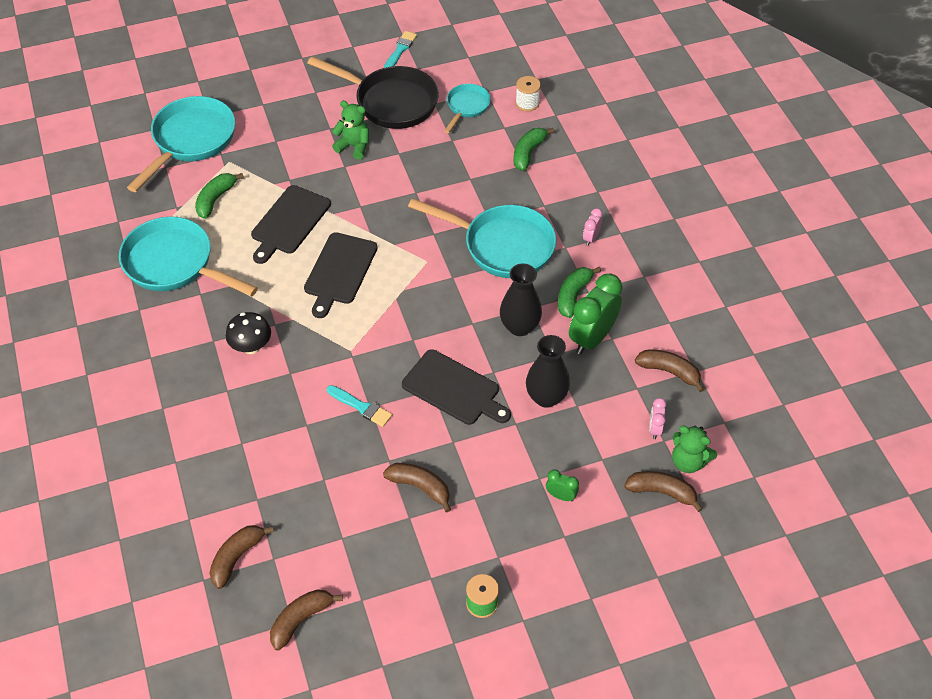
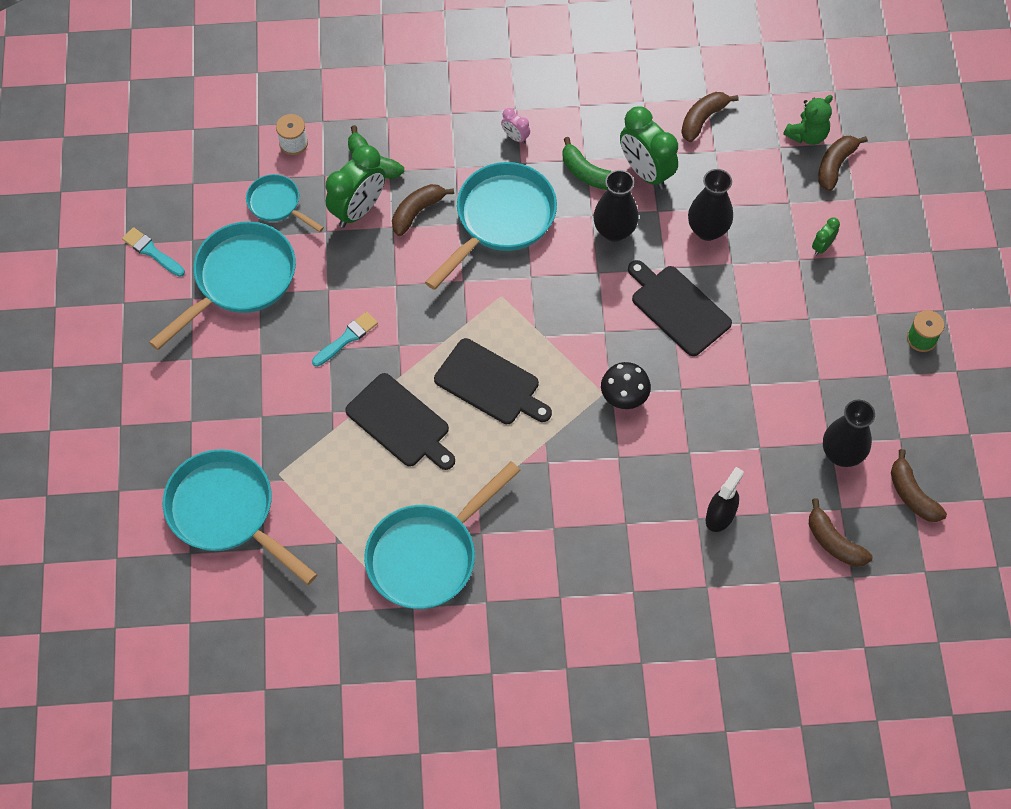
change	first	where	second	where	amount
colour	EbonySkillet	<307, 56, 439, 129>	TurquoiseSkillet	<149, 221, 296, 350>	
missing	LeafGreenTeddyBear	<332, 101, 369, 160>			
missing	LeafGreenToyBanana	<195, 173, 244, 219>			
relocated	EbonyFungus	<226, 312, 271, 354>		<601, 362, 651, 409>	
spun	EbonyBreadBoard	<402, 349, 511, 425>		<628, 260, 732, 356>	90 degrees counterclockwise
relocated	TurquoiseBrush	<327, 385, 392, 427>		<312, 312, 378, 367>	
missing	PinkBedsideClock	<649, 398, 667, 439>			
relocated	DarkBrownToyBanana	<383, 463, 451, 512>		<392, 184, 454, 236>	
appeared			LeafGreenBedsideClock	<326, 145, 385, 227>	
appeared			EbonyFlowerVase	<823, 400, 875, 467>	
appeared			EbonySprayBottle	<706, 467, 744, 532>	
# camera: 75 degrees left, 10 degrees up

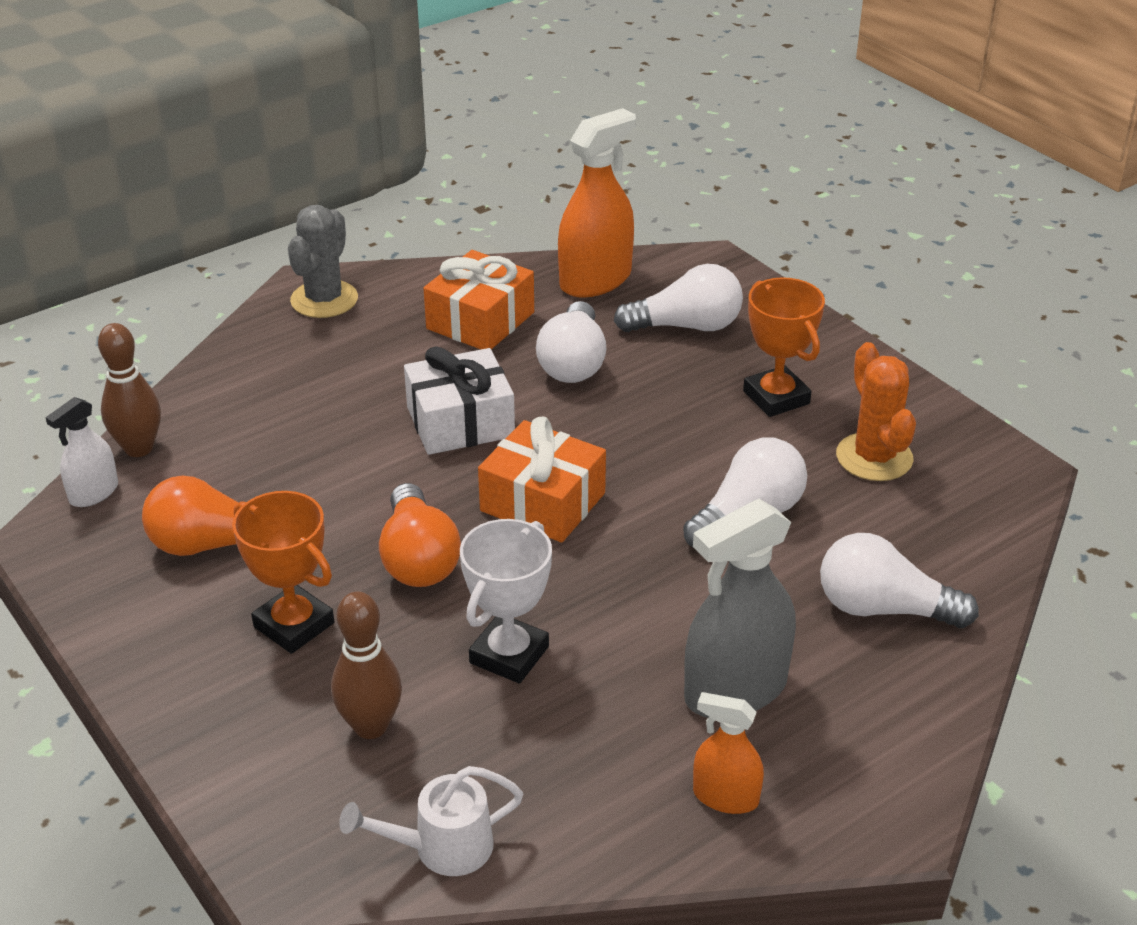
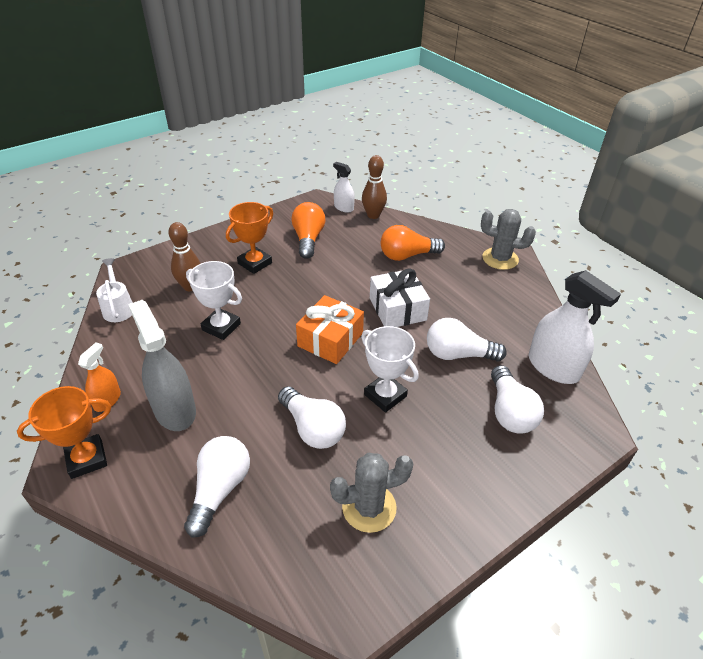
change	first	where	second	where	amount
colour	OrangeSprayBottle	<558, 108, 636, 298>	WhiteSprayBottle	<529, 270, 621, 384>	
missing	OrangeWrappedGift	<423, 250, 534, 349>			
relocated	OrangePrizeCup	<743, 277, 825, 417>		<17, 386, 111, 479>	
colour	OrangeCactus	<836, 342, 916, 481>	AshGreyCactus	<330, 453, 413, 533>	
relocated	OrangeBulb	<379, 483, 461, 587>		<381, 225, 445, 261>	
appeared			WhitePrizeCup	<361, 326, 419, 413>	
# camera: 90 degrees right, 5 degrees up

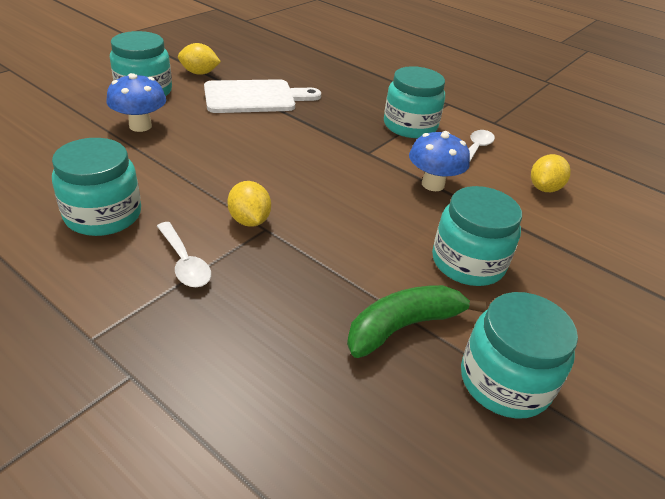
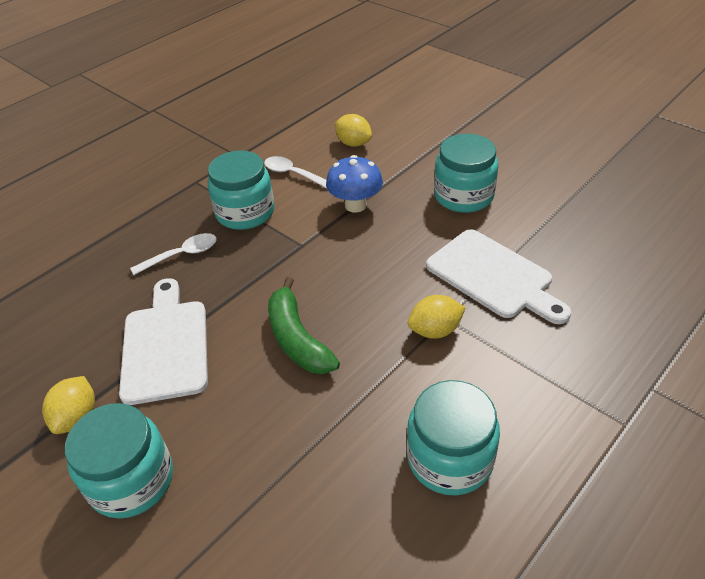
change	first	where	second	where	amount
missing	CobaltFungus	<106, 73, 166, 132>			
relocated	WhiteSpoon	<157, 222, 211, 287>		<130, 233, 217, 275>	
relocated	LeafGreenToyBanana	<347, 285, 486, 358>		<268, 277, 340, 374>	
missing	TurquoiseJar	<461, 292, 578, 419>			
appeared			WhiteBreadBoard	<426, 229, 571, 324>	
# camera: 80 degrees left, 5 degrees up

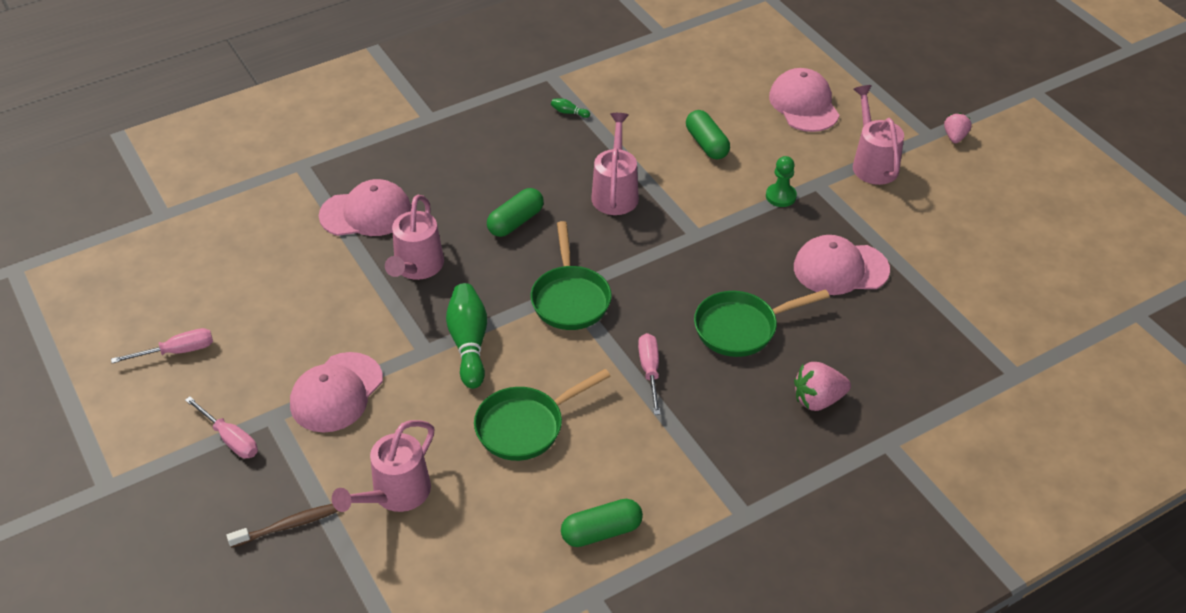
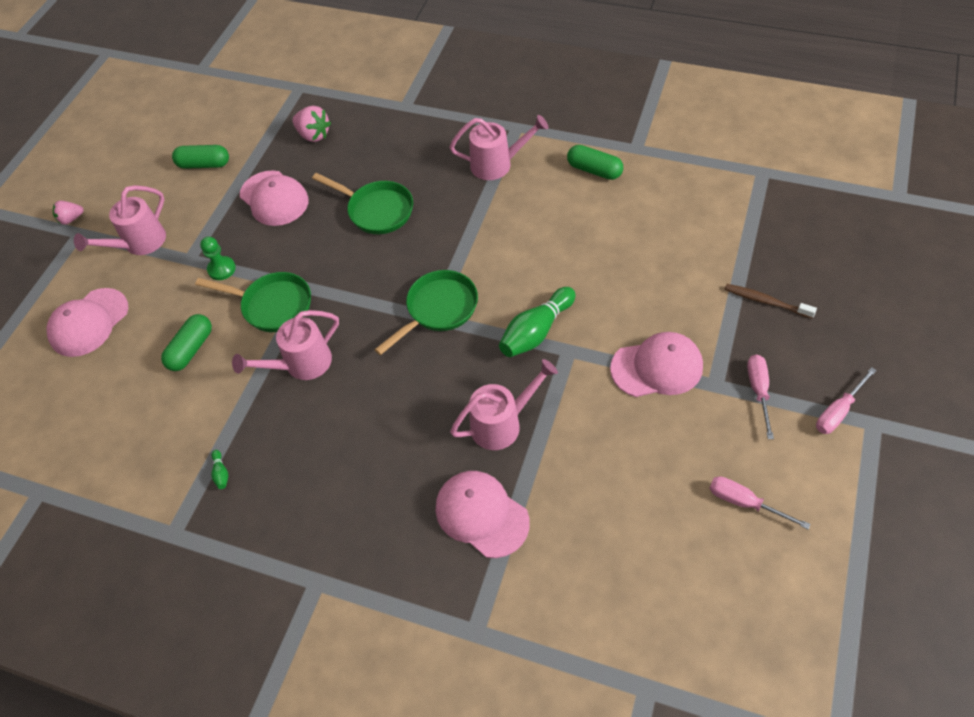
change	first	where	second	where	amount
relocated	LeafGreenPill	<487, 188, 544, 237>		<172, 145, 229, 169>	
relocated	PinkHandScrewdriver	<638, 333, 661, 415>		<816, 367, 877, 434>	
relocated	PinkBerry	<794, 362, 851, 411>		<292, 106, 331, 142>	
relocated	LeafGreenSkillet	<474, 369, 611, 461>		<195, 272, 311, 332>	
relocated	PinkWateringCan	<332, 420, 434, 512>		<450, 115, 548, 180>	
# camera: 125 degrees left, 10 degrees up

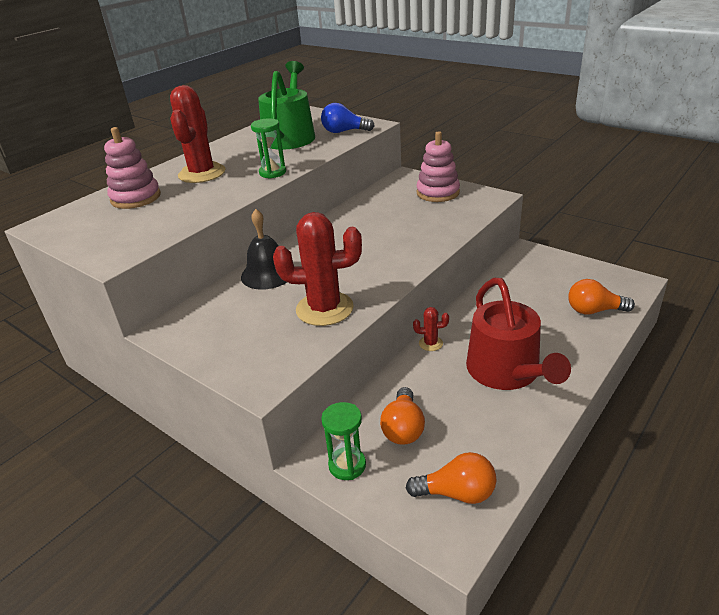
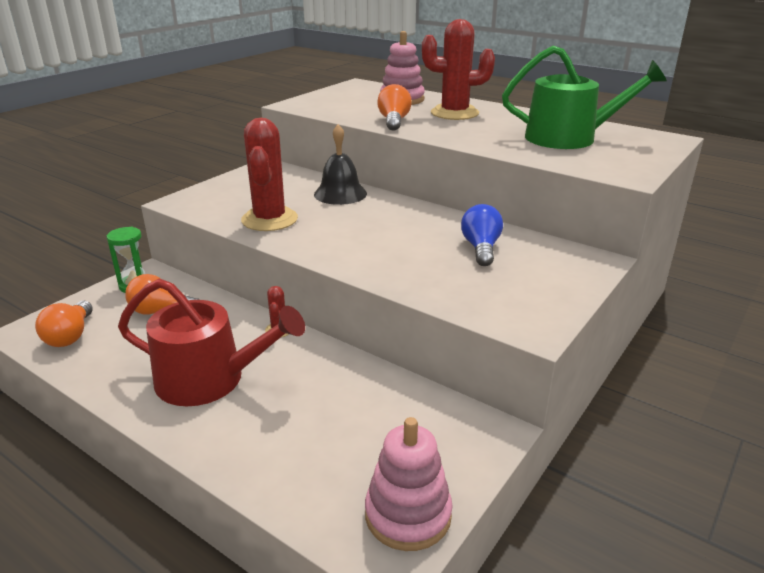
change	first	where	second	where	amount
relocated	CobaltBulb	<321, 103, 375, 133>		<461, 204, 503, 266>	
missing	LeafGreenSandglass	<251, 118, 286, 179>			
relocated	PinkStackingToy	<417, 131, 460, 202>		<365, 417, 453, 551>	
spun	CrimsonWateringCan	<466, 278, 571, 390>		<118, 279, 305, 406>	150 degrees counterclockwise
relocated	OrangeBulb	<568, 279, 635, 315>		<377, 84, 412, 131>	
# camera: 85 degrees right, 5 degrees down

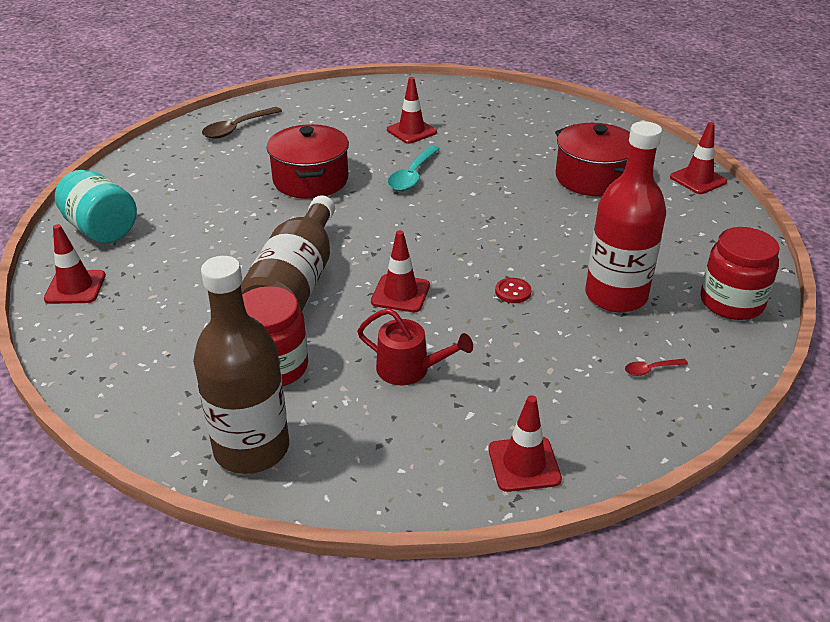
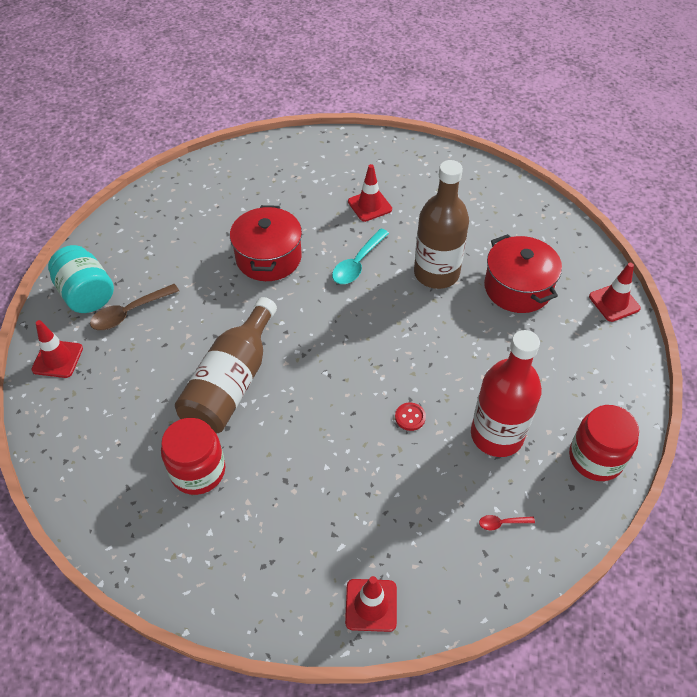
change	first	where	second	where	amount
relocated	DarkBrownSpoon	<202, 107, 282, 139>		<90, 284, 179, 330>	
missing	CrimsonRoadCone	<371, 230, 430, 312>			
relocated	DarkBrownDrinkBottle	<193, 256, 289, 474>		<414, 160, 469, 289>	
missing	CrimsonWateringCan	<357, 308, 473, 385>			
# camera: 10 degrees right, 15 degrees up

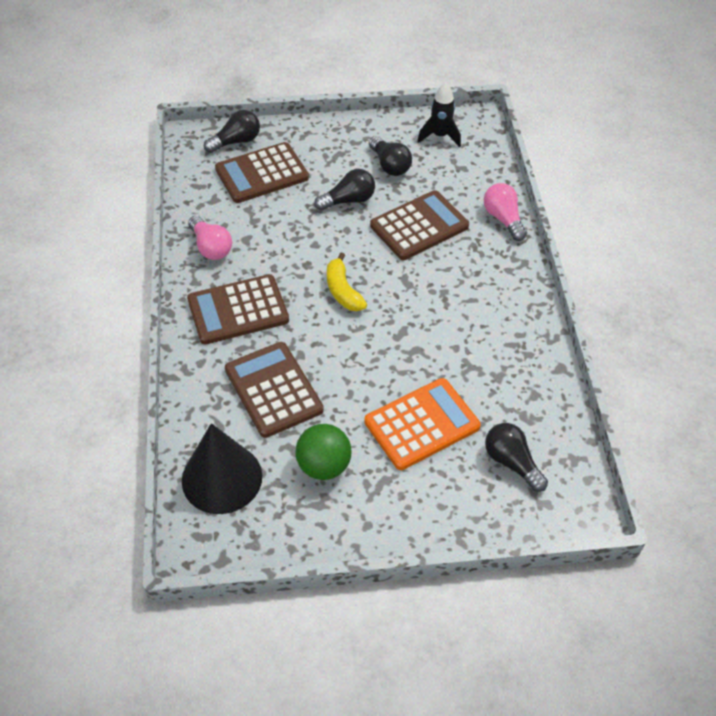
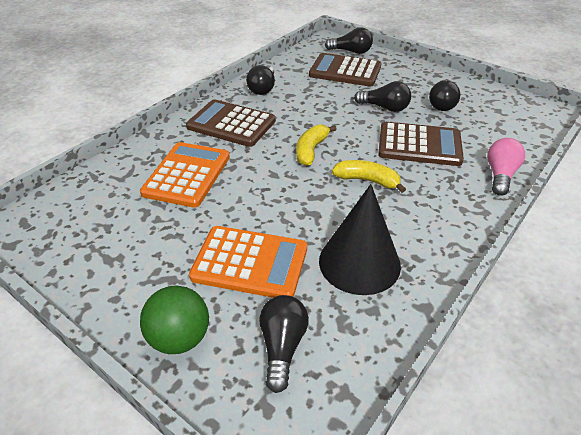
change	first	where	second	where	amount
missing	EbonySpaceship	<417, 82, 461, 147>			
colour	PinkBulb	<188, 216, 232, 260>	EbonyBulb	<246, 65, 275, 95>	
colour	DarkBrownCalculator	<225, 342, 324, 438>	OrangeCalculator	<140, 142, 230, 208>	
relocated	EbonyConeShape	<182, 423, 262, 514>		<319, 184, 401, 295>	
relocated	LeafGreenBall	<295, 424, 352, 480>		<140, 286, 209, 354>	
appeared			YellowToyBanana	<332, 160, 406, 193>	
# camera: 45 degrees right, 10 degrees down

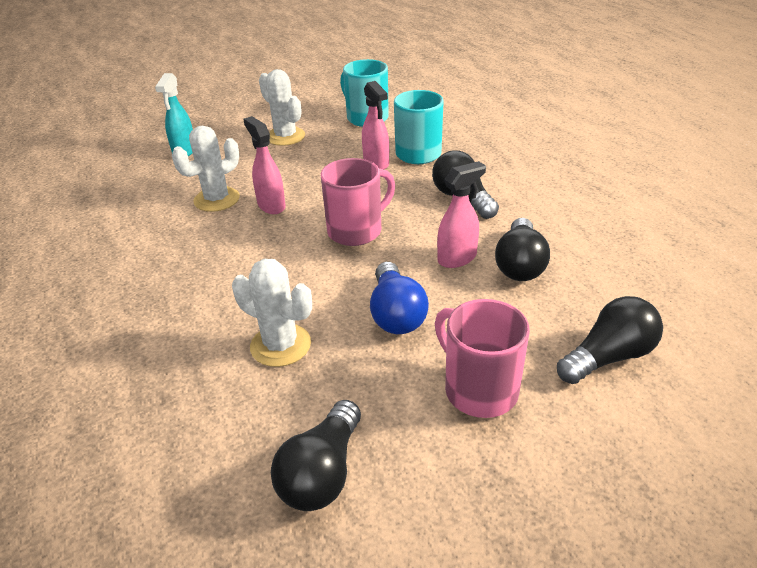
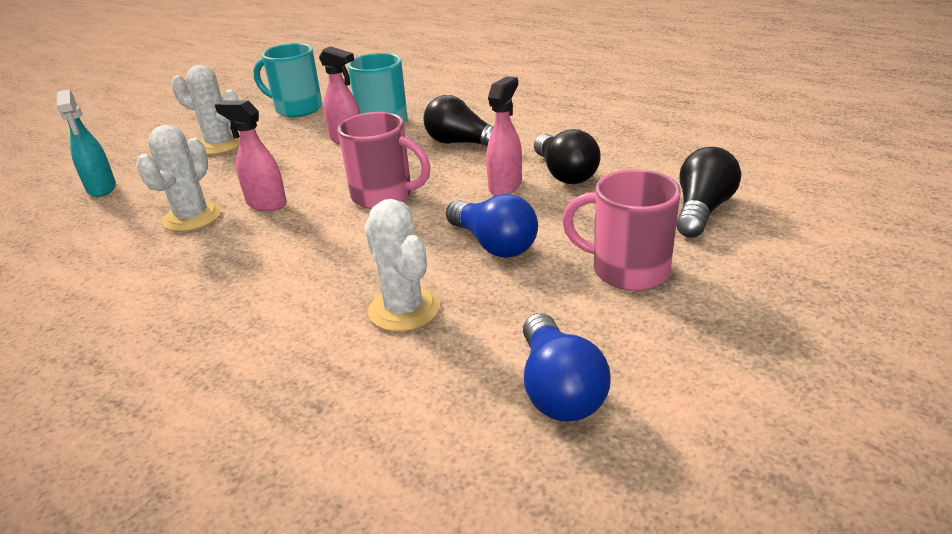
change	first	where	second	where	amount
spun	PinkTeaMug	<321, 158, 395, 246>		<338, 112, 431, 209>	90 degrees clockwise
spun	WhiteCactus	<232, 259, 312, 367>		<364, 199, 440, 332>	60 degrees clockwise
colour	EbonyBulb	<271, 400, 361, 511>	CobaltBulb	<523, 313, 611, 421>	
# camera: 30 degrees left, 5 degrees down

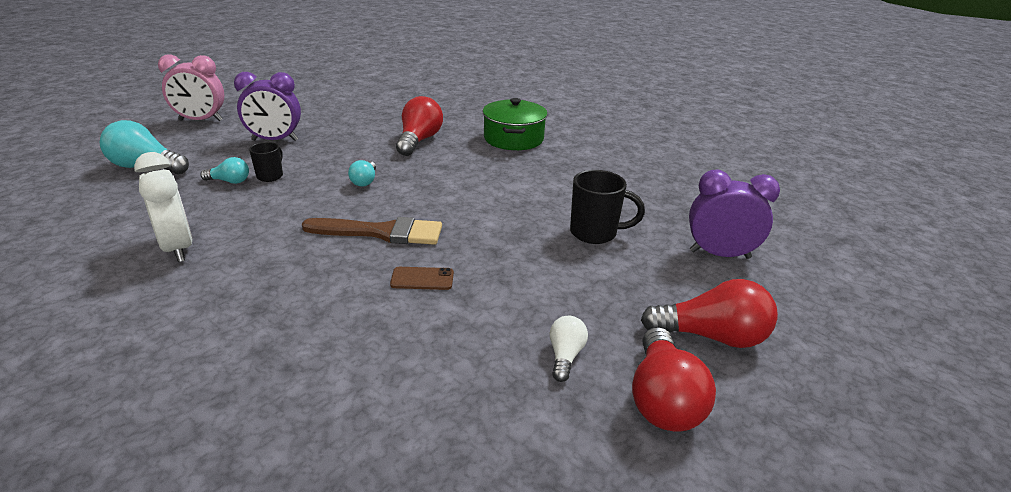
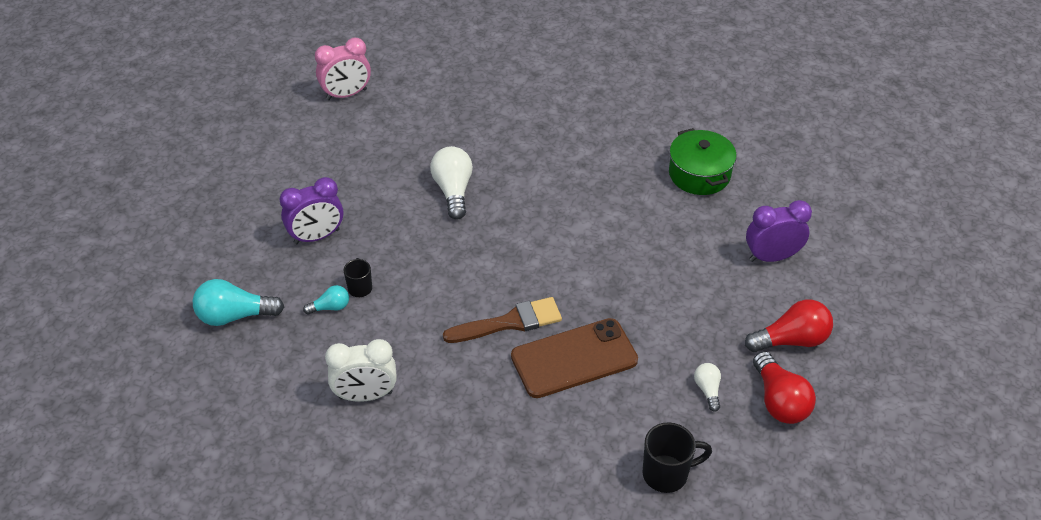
change	first	where	second	where	amount
relocated	PinkBedsideClock	<158, 55, 225, 121>		<315, 38, 371, 100>	
colour	CrimsonBulb	<396, 96, 443, 156>	WhiteBulb	<430, 146, 473, 220>	
relocated	LeafGreenStockpot	<483, 98, 548, 150>		<669, 128, 736, 195>	
spun	WhiteBedsideClock	<134, 152, 193, 262>		<325, 339, 397, 402>	135 degrees clockwise
missing	TurquoiseBulb	<348, 160, 376, 187>			
relocated	EbonyTeaMug	<570, 170, 645, 244>		<642, 422, 712, 493>	
size	DarkBrownSmartphone	<390, 267, 454, 290>		<511, 318, 638, 398>	x2.45
# camera: 20 degrees left, 15 degrees up

